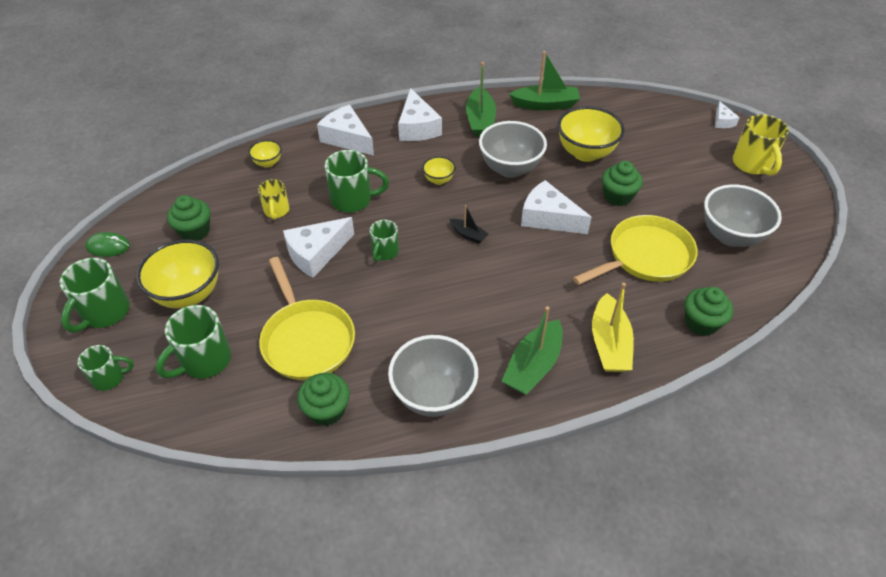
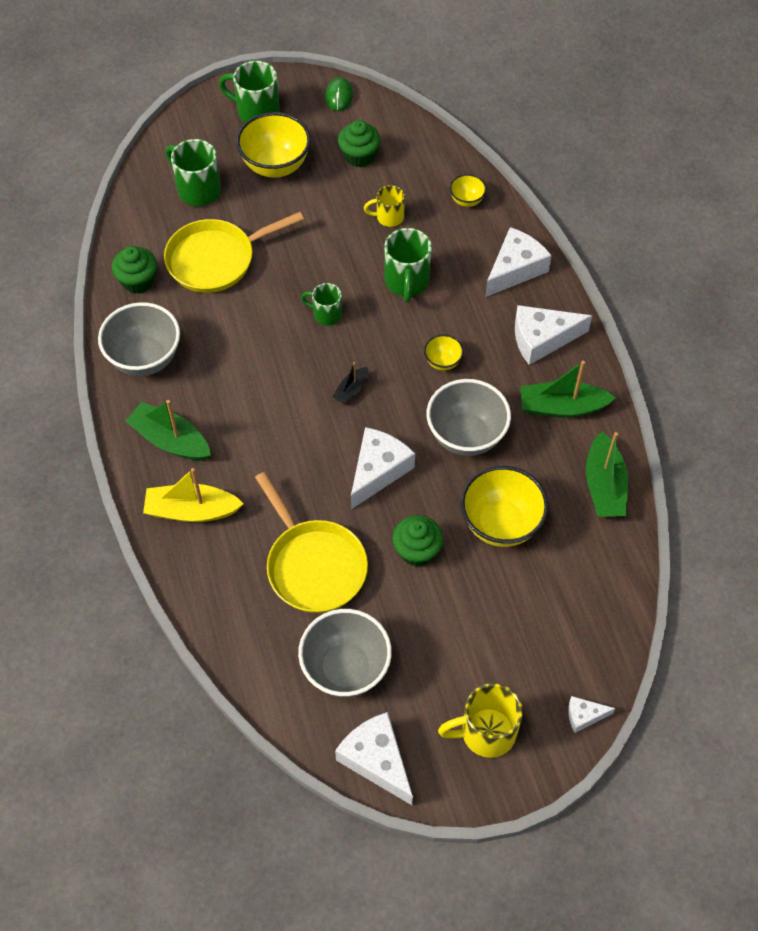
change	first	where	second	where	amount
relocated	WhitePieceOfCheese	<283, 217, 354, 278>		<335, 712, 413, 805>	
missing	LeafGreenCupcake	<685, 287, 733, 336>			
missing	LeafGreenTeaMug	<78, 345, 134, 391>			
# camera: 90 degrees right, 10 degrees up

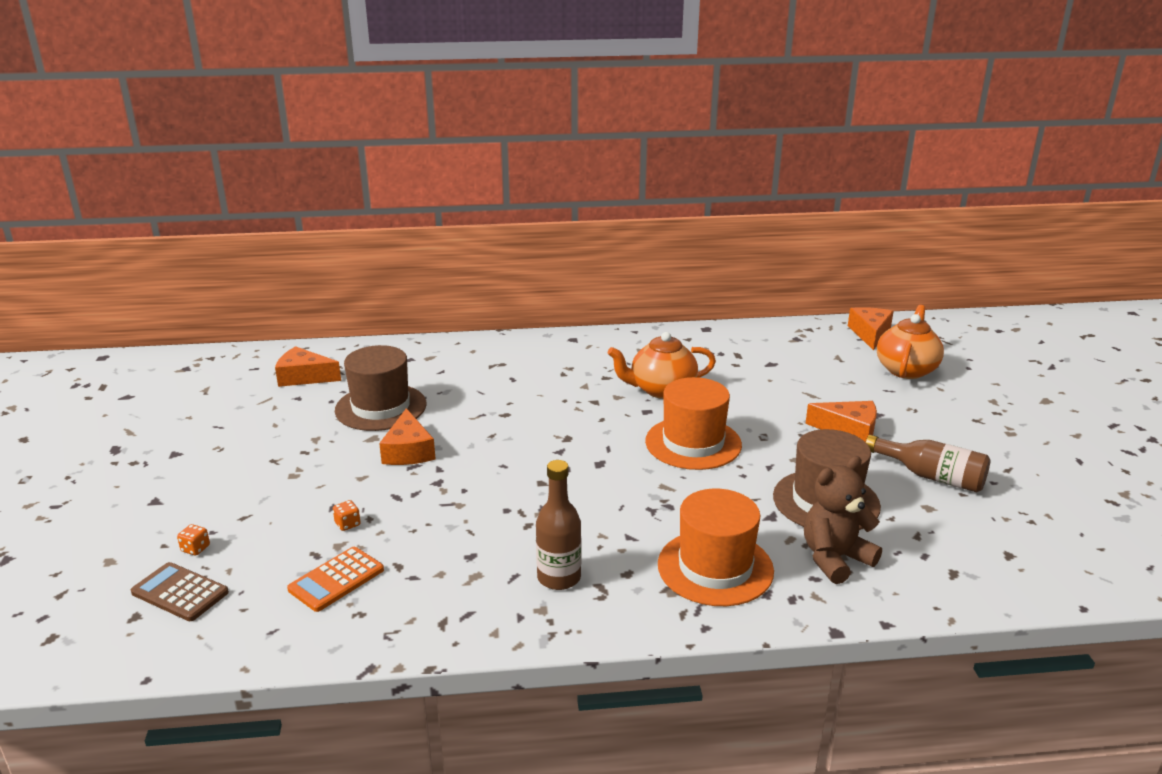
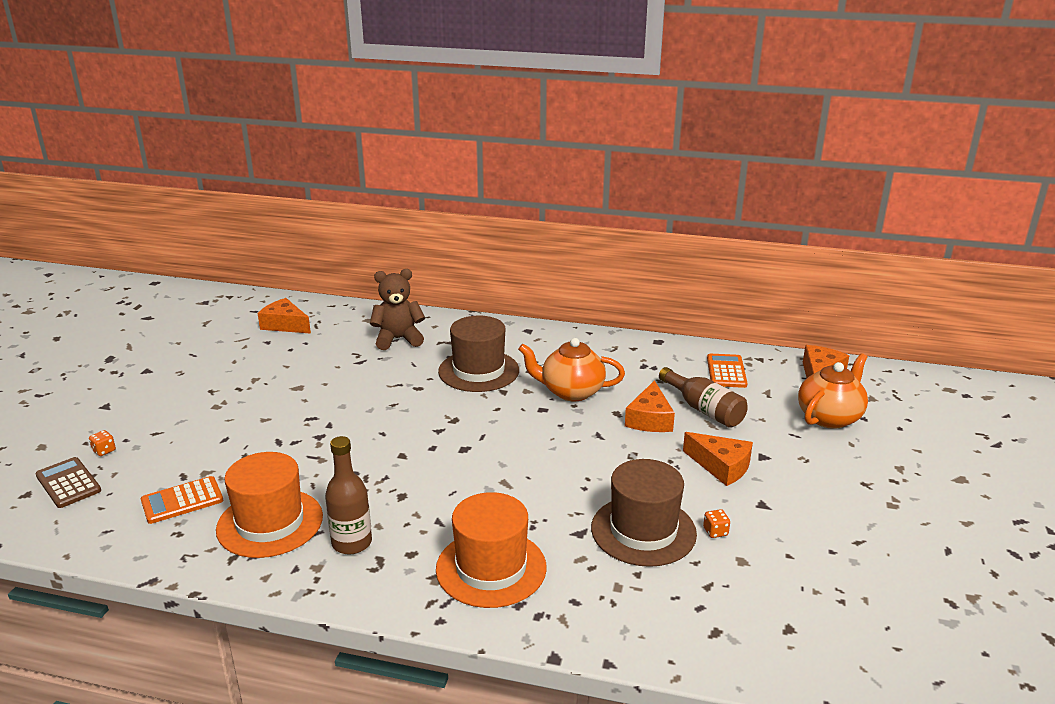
change	first	where	second	where	amount
relocated	DarkBrownTopHat	<335, 345, 427, 431>		<438, 316, 519, 392>	
relocated	OrangeTopHat	<645, 377, 742, 470>		<216, 452, 323, 558>	
relocated	OrangePieceOfCheese	<379, 408, 436, 465>		<625, 380, 675, 432>	
relocated	DarkBrownDrinkBottle	<866, 435, 990, 492>		<659, 367, 748, 428>	
relocated	DarkBrownTeddyBear	<804, 456, 882, 584>		<370, 269, 425, 350>	
relocated	OrangeDice	<333, 500, 361, 531>		<703, 509, 730, 538>	
appeared			OrangeCalculator	<707, 354, 747, 388>	
# camera: 20 degrees right, 0 degrees up

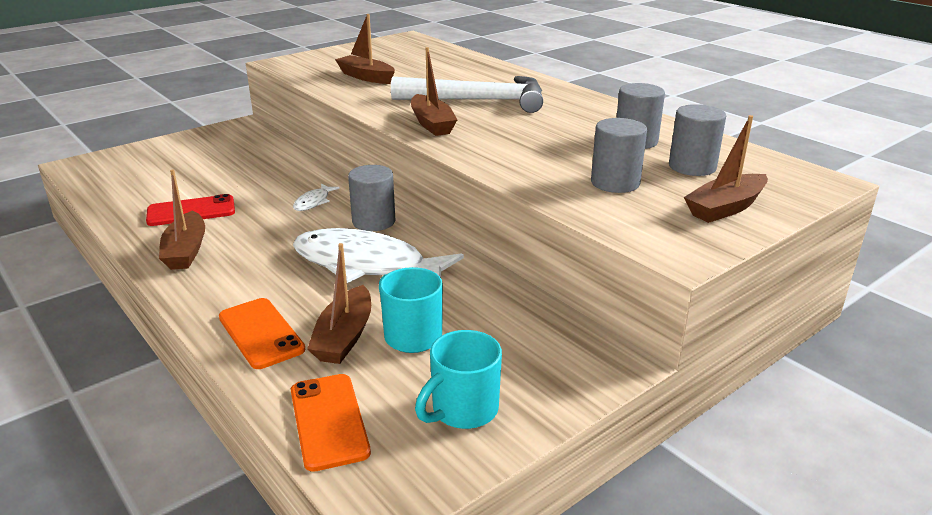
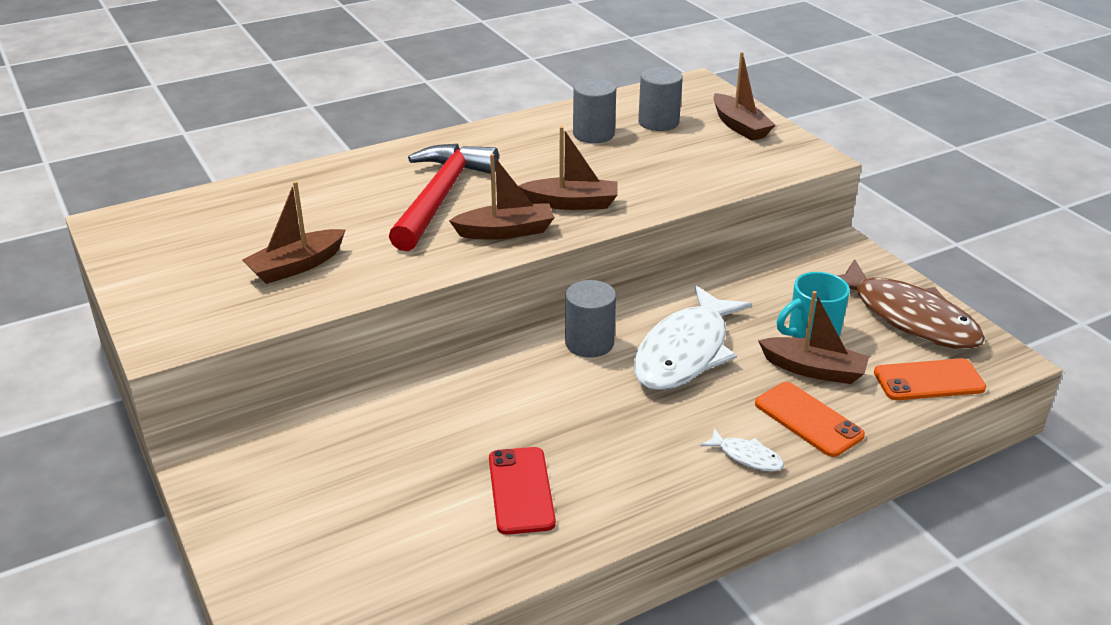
change	first	where	second	where	amount
colour	WhiteCarpenter'sHammer	<391, 76, 543, 113>	CrimsonCarpenter'sHammer	<389, 144, 499, 251>	
missing	AshGreySolidCylinder	<591, 118, 647, 193>			
relocated	DarkBrownSailboat	<159, 169, 205, 270>		<518, 126, 618, 210>	
relocated	WhiteFishFigure	<293, 184, 340, 211>		<700, 428, 784, 472>	
spun	OrangeSmartphone	<219, 298, 305, 369>		<755, 382, 865, 457>	75 degrees clockwise
exchanged	TurquoiseTeaMug	<415, 330, 502, 429>	DarkBrownFishFigure	<837, 259, 985, 349>	
# camera: 80 degrees left, 5 degrees up

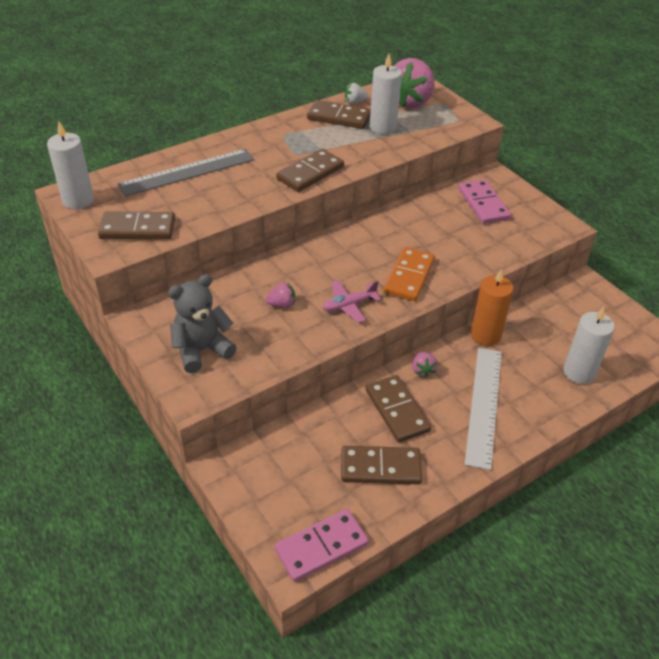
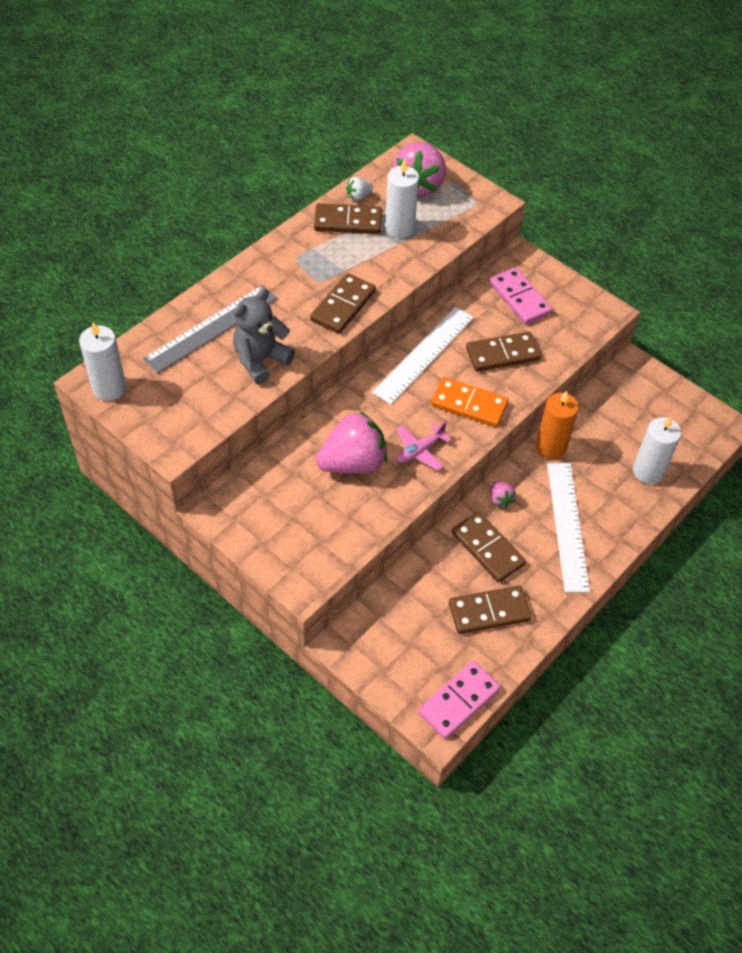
change	first	where	second	where	amount
relocated	DarkBrownDominoTile	<98, 212, 175, 240>		<466, 331, 541, 372>	
spun	OrangeDominoTile	<383, 247, 435, 301>		<431, 377, 509, 427>	75 degrees counterclockwise
relocated	AshGreyTeddyBear	<168, 274, 237, 373>		<233, 288, 295, 384>	
size	PinkBerry	<266, 283, 295, 308>		<316, 411, 387, 474>	x2.29
appeared			WhiteRuler	<372, 307, 474, 404>	
# camera: 15 degrees left, 10 degrees up

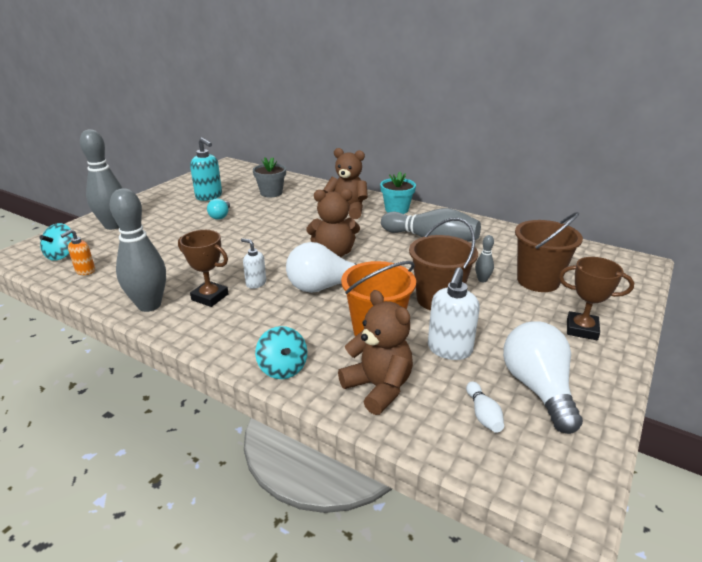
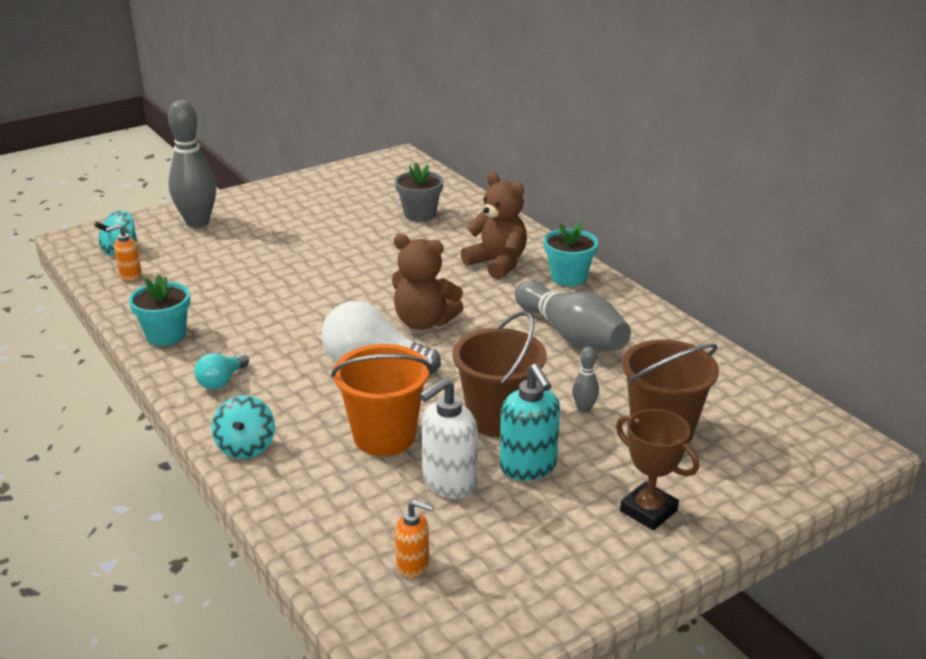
change	first	where	second	where	amount
relocated	TurquoiseSoapPump	<190, 137, 222, 201>		<500, 364, 560, 481>	
exchanged	AshGreyBowlingPin	<110, 188, 166, 312>	TurquoisePlantPot	<129, 274, 190, 346>	
relocated	TurquoiseBulb	<207, 198, 230, 220>		<194, 353, 249, 389>	
missing	DarkBrownPrizeCup	<178, 230, 228, 307>			
missing	WhiteSoapPump	<241, 238, 266, 289>			
missing	DarkBrownTeddyBear	<338, 290, 413, 415>			
missing	WhiteBulb	<503, 322, 583, 434>			
exchanged	WhiteBowlingPin	<466, 382, 504, 433>	OrangeSoapPump	<395, 500, 434, 578>	
# camera: 25 degrees right, 0 degrees up

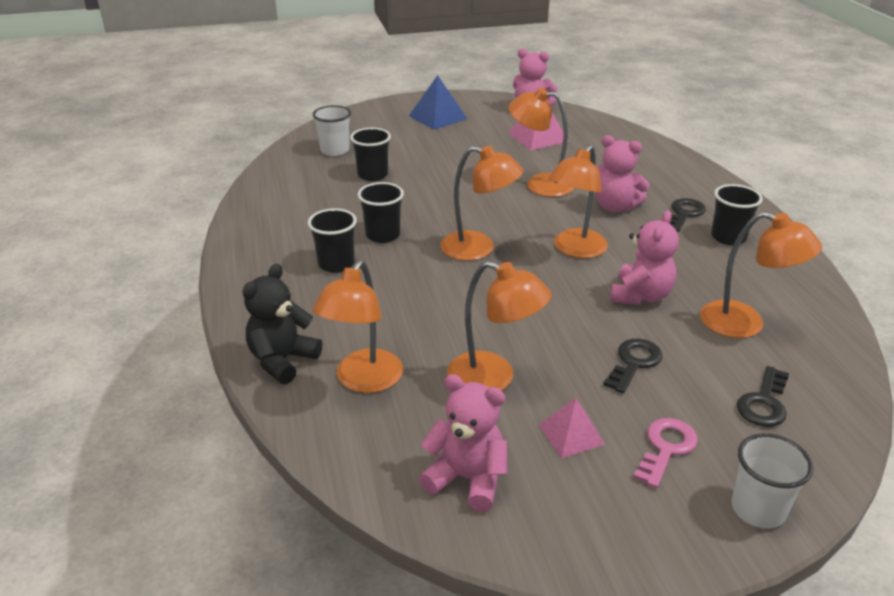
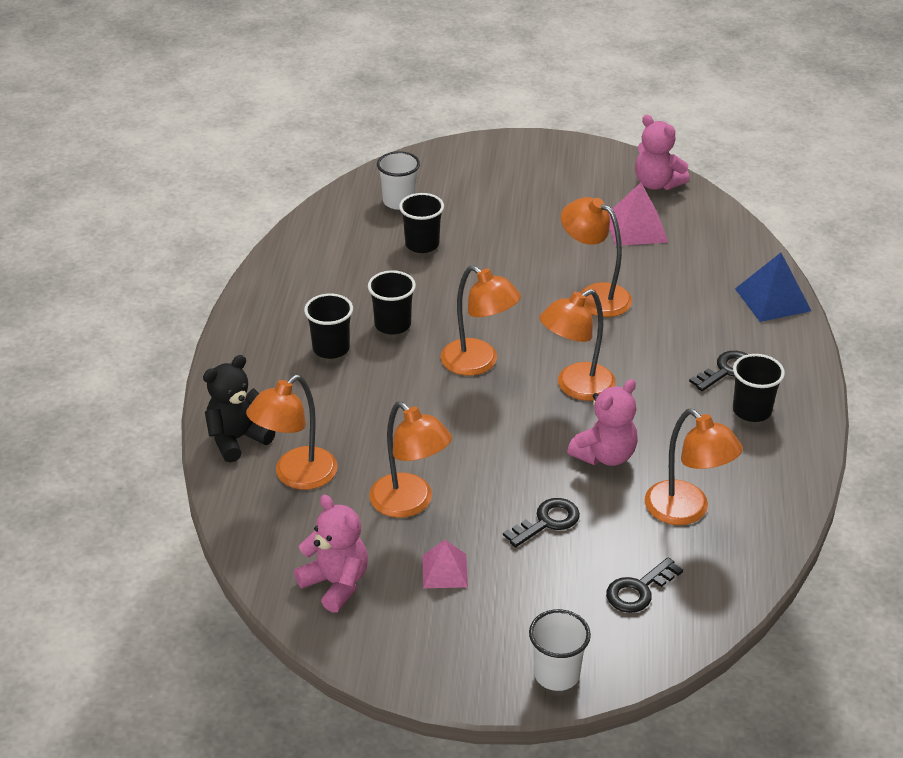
change	first	where	second	where	amount
relocated	CobaltPyramidShape	<409, 75, 467, 130>		<735, 253, 811, 322>	
missing	PinkTeddyBear	<595, 135, 650, 212>			
missing	PinkDoorKey	<633, 418, 698, 488>			
# camera: 20 degrees right, 5 degrees up

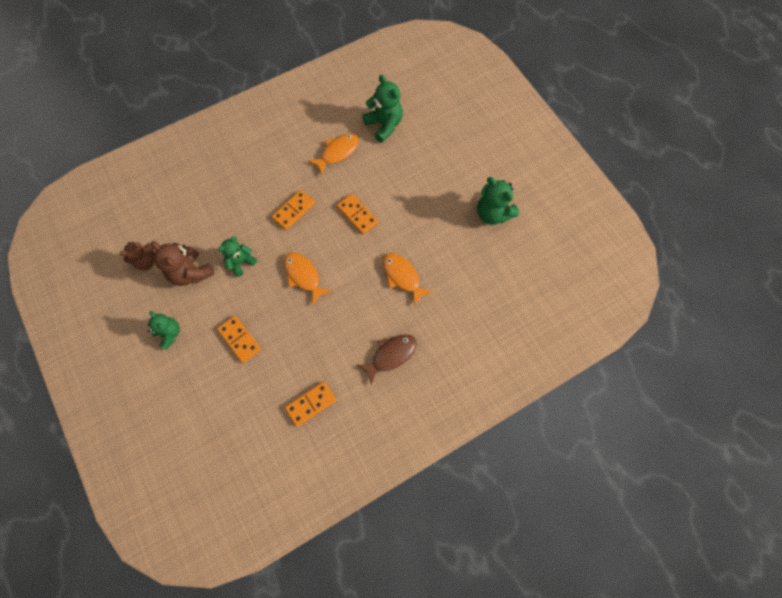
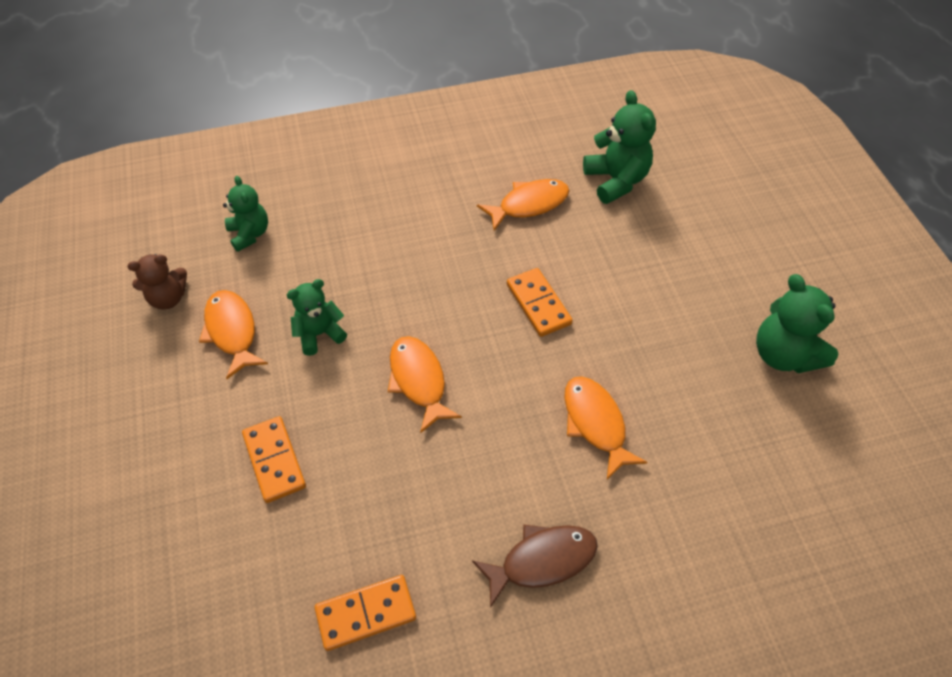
change	first	where	second	where	amount
missing	OrangeDominoTile	<272, 190, 315, 230>			
exchanged	DarkBrownTeddyBear	<151, 241, 214, 286>	OrangeFishFigure	<199, 290, 268, 379>	
relocated	LeafGreenTeddyBear	<148, 311, 180, 350>		<223, 176, 268, 252>	
# camera: 15 degrees right, 15 degrees down

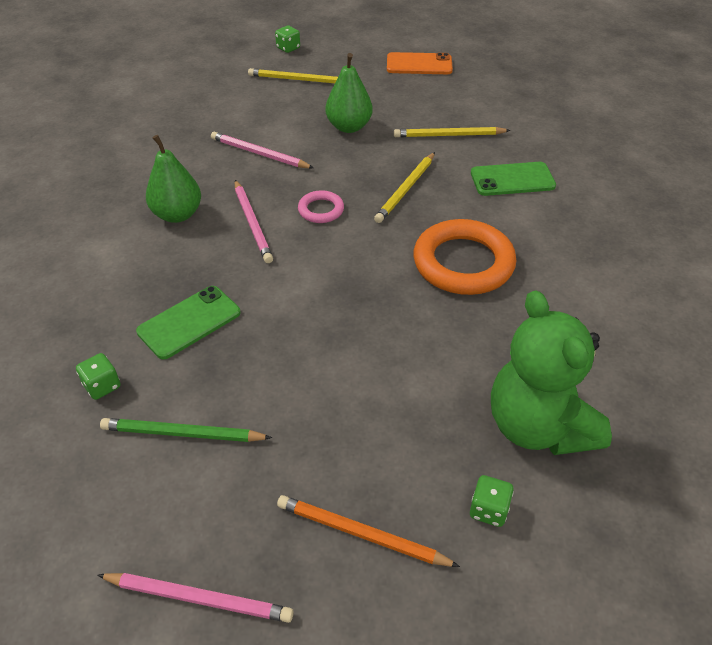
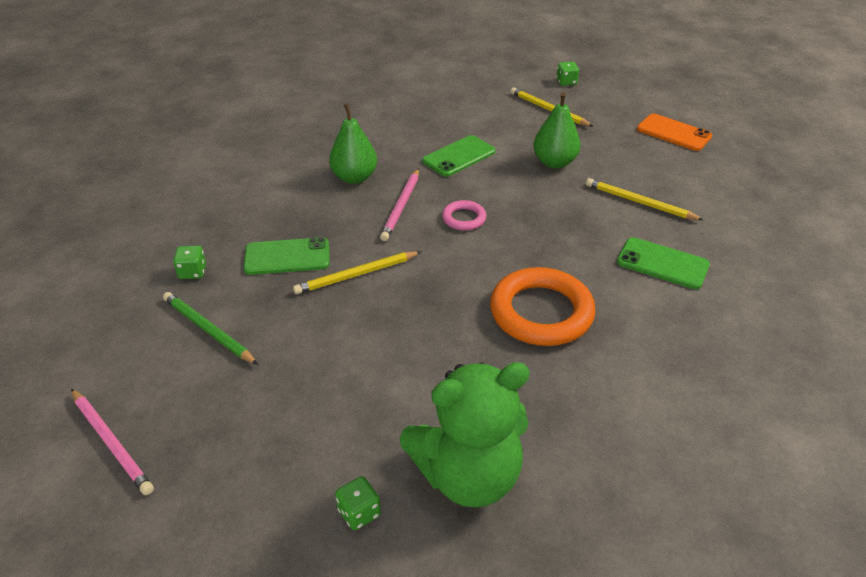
change	first	where	second	where	amount
exchanged	PinkPencil	<211, 132, 314, 169>	LeafGreenSmartphone	<422, 135, 496, 177>	
relocated	YellowPencil	<374, 152, 435, 223>		<293, 251, 422, 294>	
spun	LeafGreenTeddyBear	<491, 290, 612, 455>		<400, 362, 530, 508>	120 degrees counterclockwise
missing	OrangePencil	<277, 495, 460, 567>			
# camera: 35 degrees right, 5 degrees down

